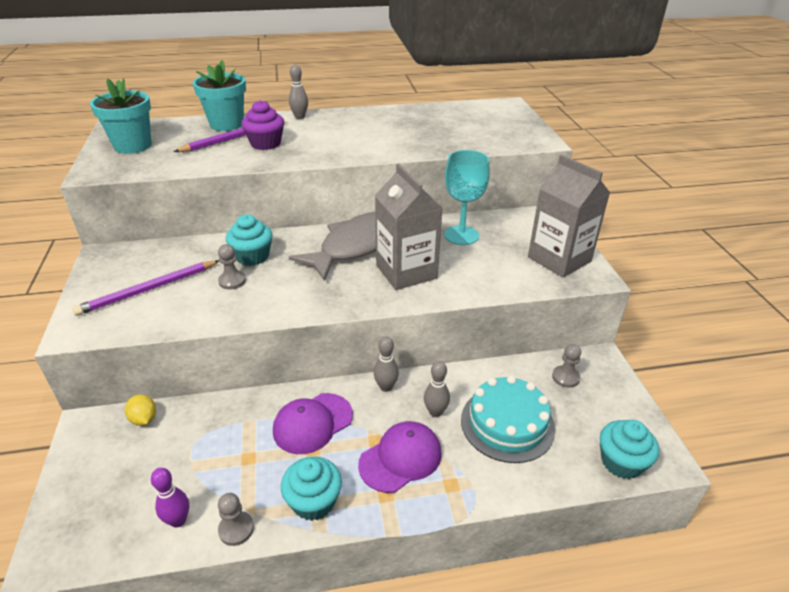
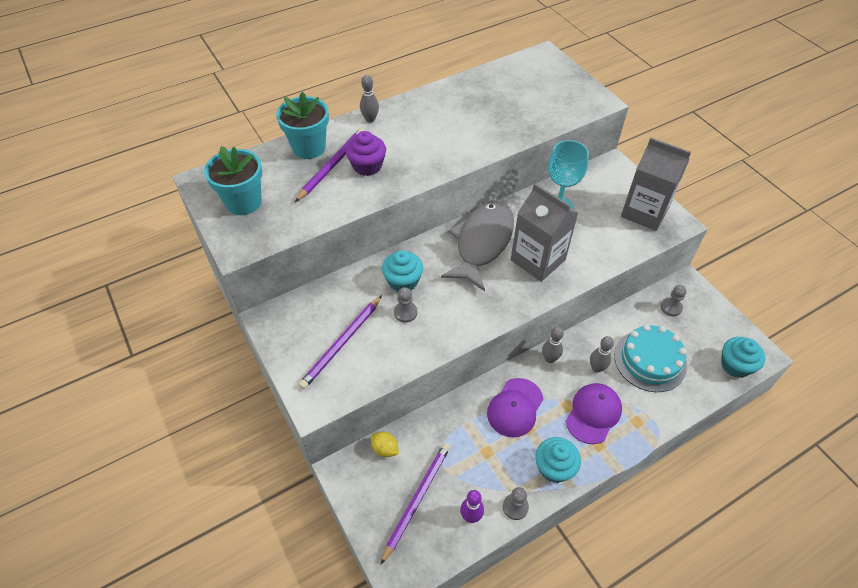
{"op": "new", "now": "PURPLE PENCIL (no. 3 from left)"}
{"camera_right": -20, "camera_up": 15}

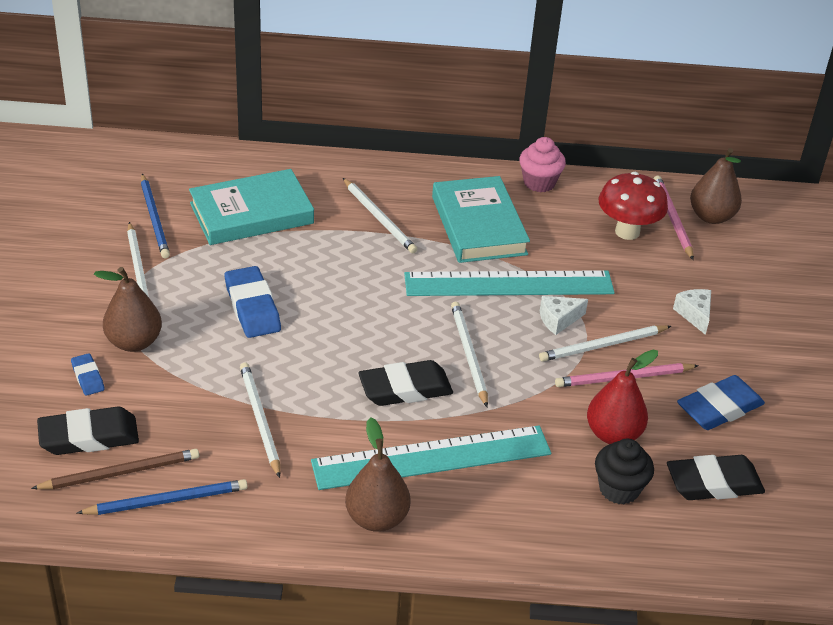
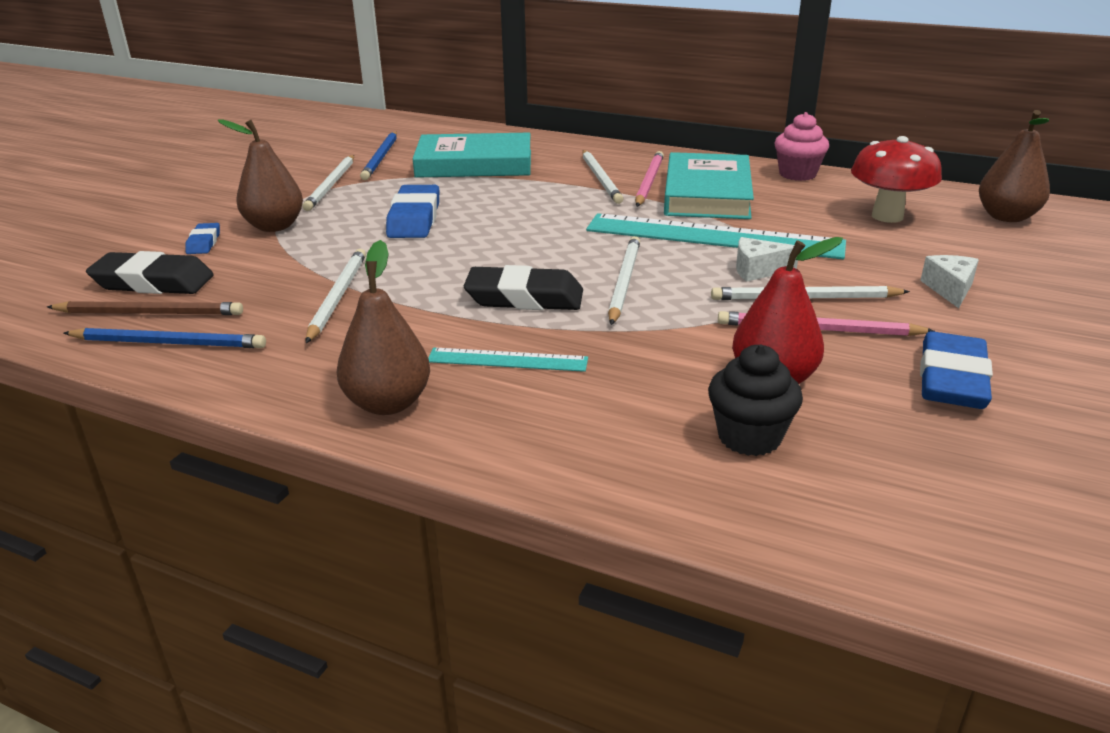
{"op": "gone", "was": "BLACK ERASER (no. 3 from left)"}
{"op": "shifted", "was": "PINK PENCIL (no. 2 from left in the first image)", "now": "PINK PENCIL (no. 1 from left)"}
{"op": "rotated", "was": "BLUE ERASER (no. 3 from left)", "clockwise": -60}
{"op": "scaled", "was": "TURQUOISE RULER (no. 1 from left)", "ratio": 0.49}
{"camera_right": 25, "camera_up": -10}

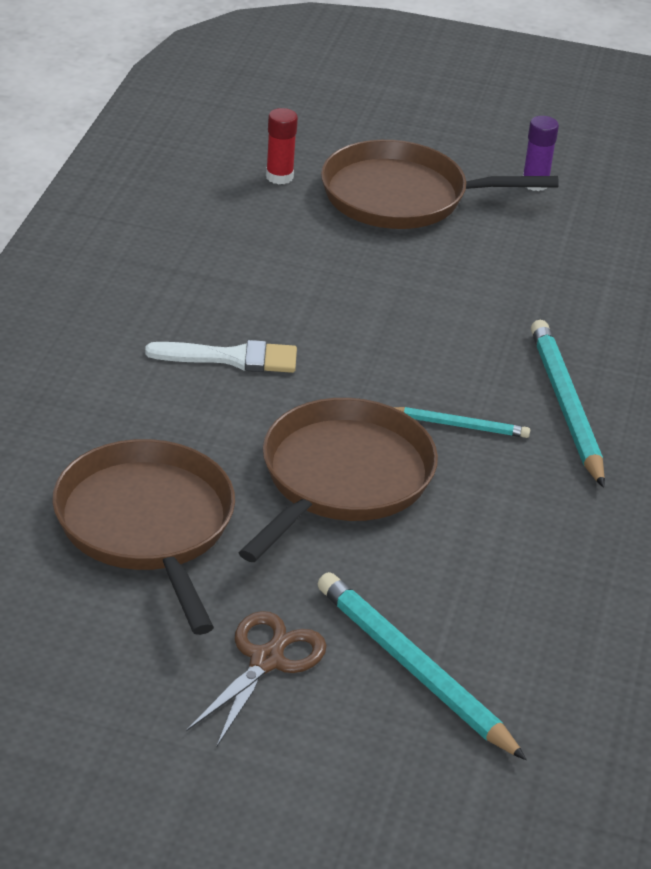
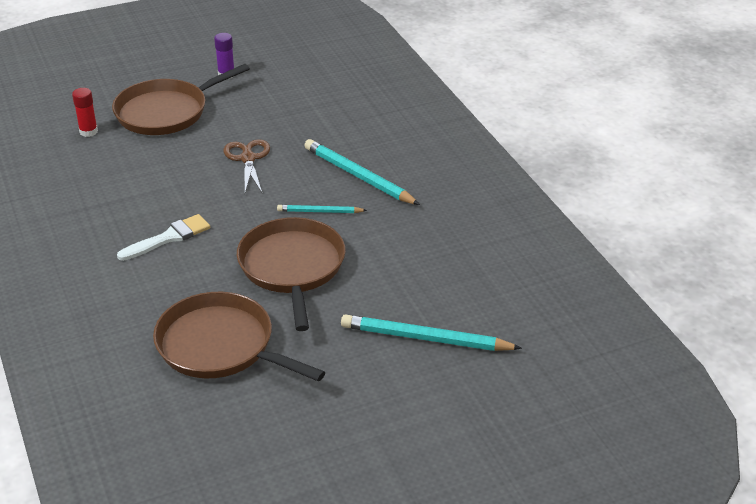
{"op": "shifted", "was": "BROWN SCISSORS"}
{"op": "rotated", "was": "TURQUOISE PENCIL (no. 2 from left in the first image)", "clockwise": -150}
{"camera_right": -35, "camera_up": 0}

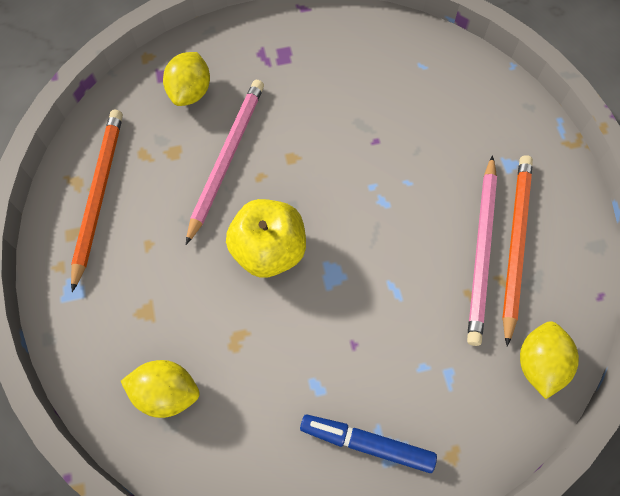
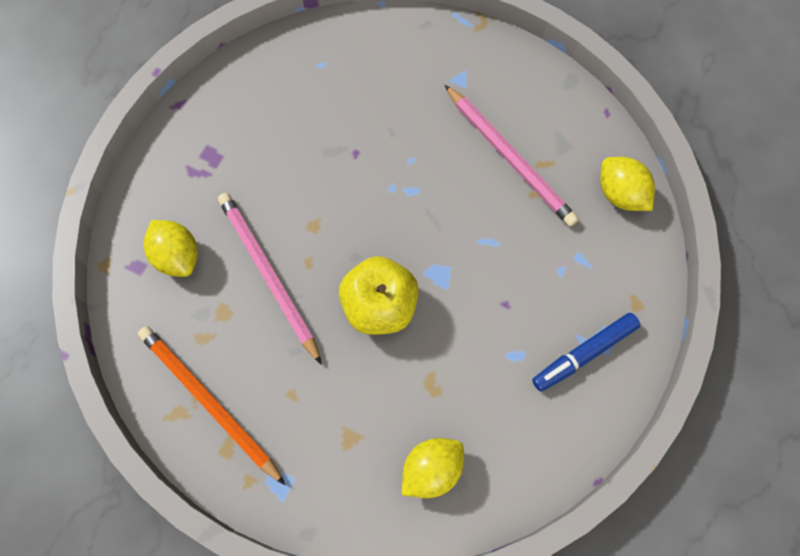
{"op": "gone", "was": "ORANGE PENCIL (no. 2 from left)"}
{"camera_right": -50, "camera_up": 5}

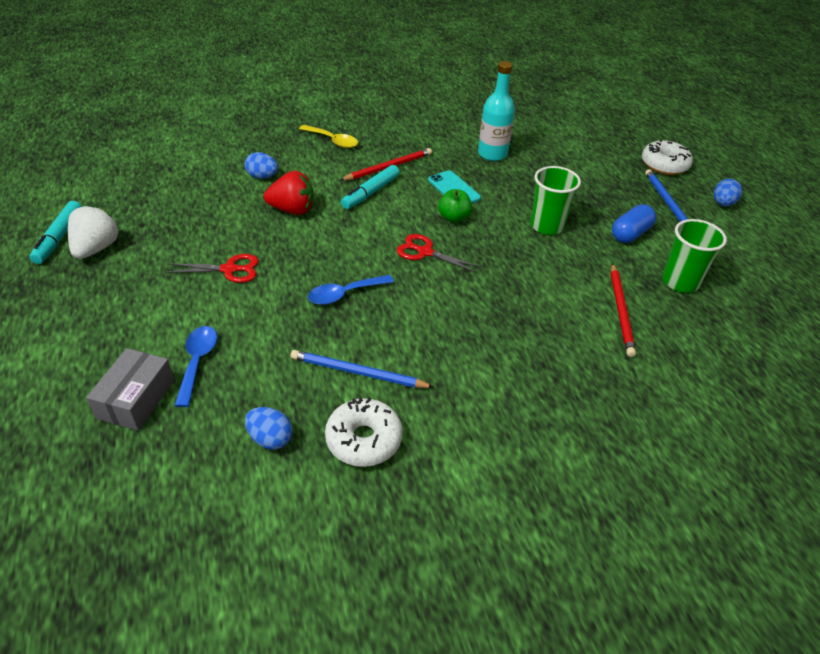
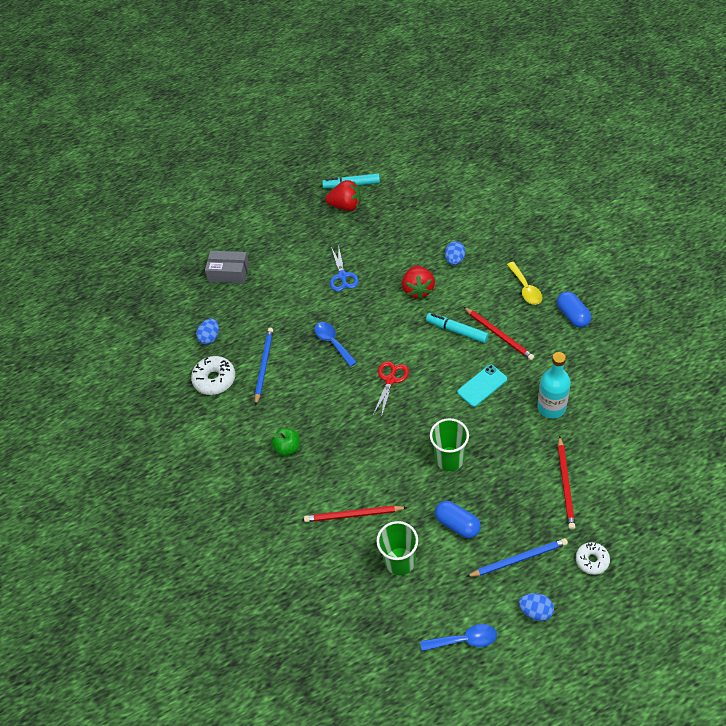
{"op": "new", "now": "BLUE CAPSULE (no. 2 from left)"}
{"op": "new", "now": "RED PENCIL (no. 3 from left)"}
{"op": "shifted", "was": "BLUE SPOON (no. 1 from left in the first image)", "now": "BLUE SPOON (no. 2 from left)"}
{"op": "shifted", "was": "GREEN APPLE"}
{"op": "repainted", "was": "WHITE STRAWBERRY", "now": "RED STRAWBERRY (no. 1 from left)"}
{"op": "repainted", "was": "RED SCISSORS (no. 1 from left)", "now": "BLUE SCISSORS"}
{"op": "rotated", "was": "YELLOW SPOON", "clockwise": -45}
{"op": "scaled", "was": "WHITE DONUT (no. 2 from left)", "ratio": 0.65}
{"camera_right": 90, "camera_up": 10}

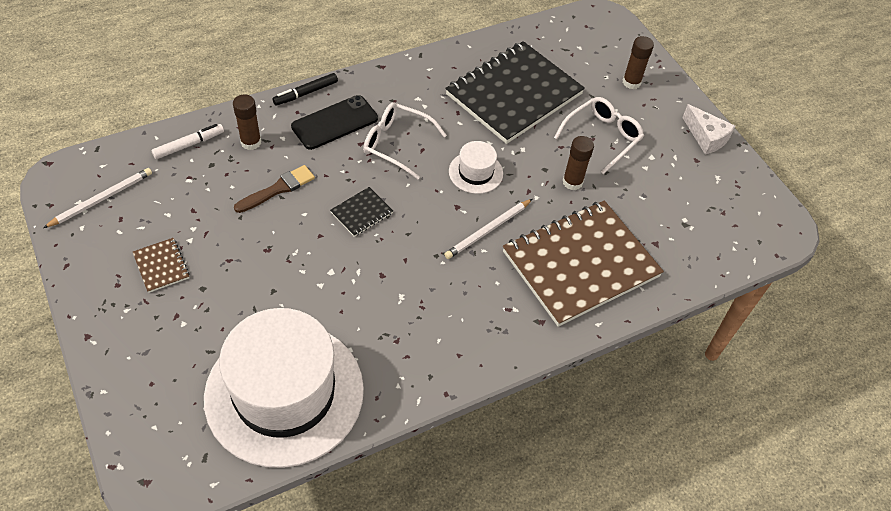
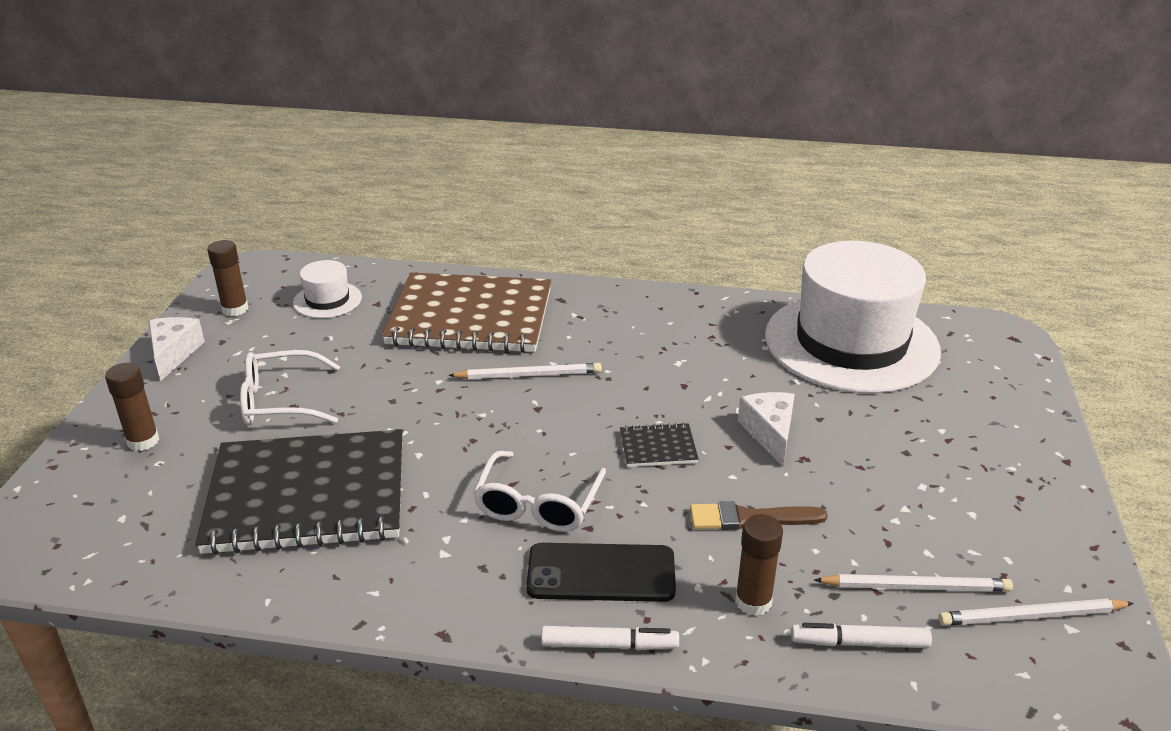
{"op": "gone", "was": "BROWN NOTEBOOK (no. 1 from left)"}
{"op": "new", "now": "WHITE CHEESE (no. 2 from left)"}
{"op": "new", "now": "WHITE PENCIL (no. 2 from left)"}
{"op": "shifted", "was": "WHITE HAT (no. 2 from left in the first image)", "now": "WHITE HAT (no. 1 from left)"}
{"op": "shifted", "was": "BROWN GLUE STICK (no. 2 from left)"}
{"op": "repainted", "was": "BLACK MARKER", "now": "WHITE MARKER (no. 1 from left)"}
{"op": "rotated", "was": "WHITE GLASSES (no. 1 from left in the first image)", "clockwise": 45}
{"camera_right": -140, "camera_up": -20}

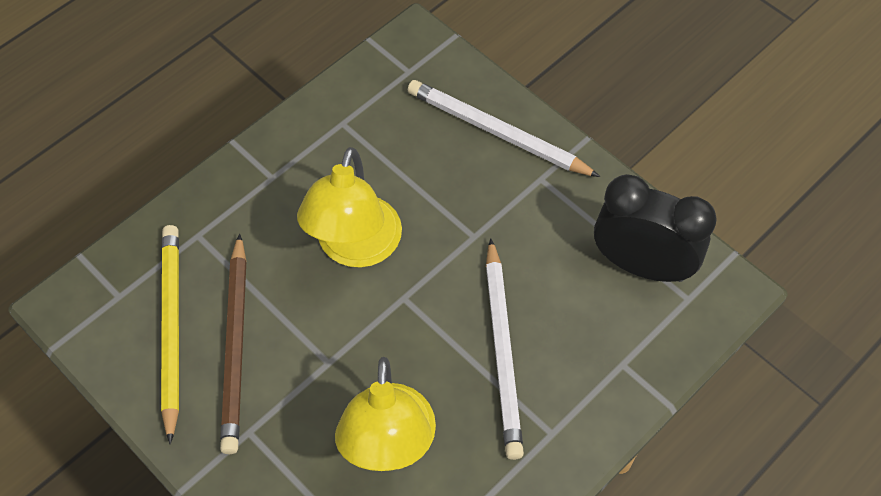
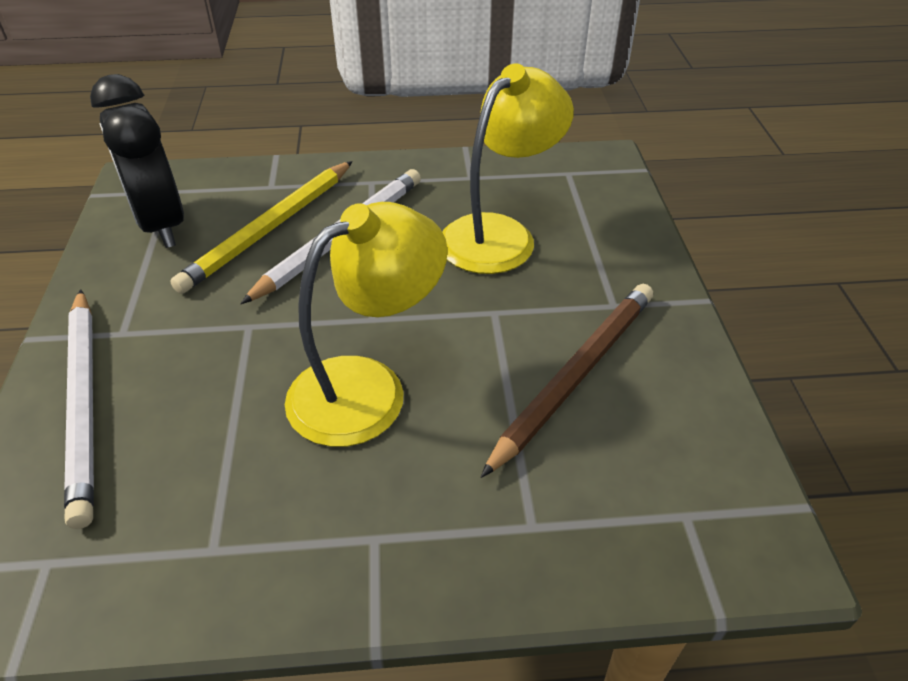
{"op": "shifted", "was": "YELLOW PENCIL"}
{"camera_right": -140, "camera_up": -15}

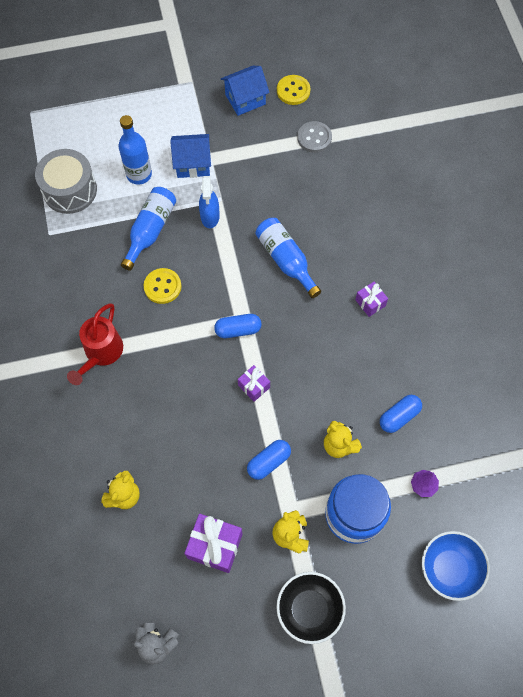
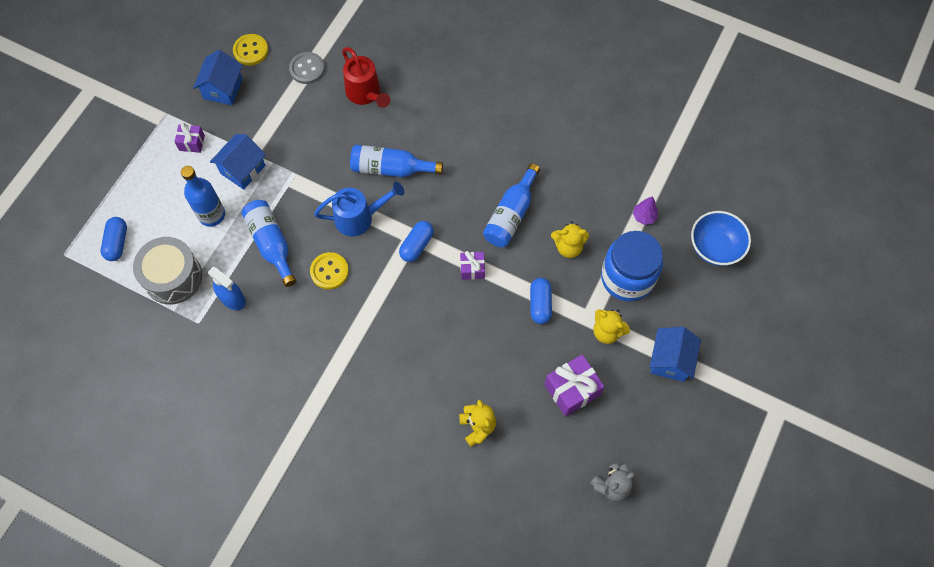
{"op": "new", "now": "BLUE WATERING CAN"}
{"op": "new", "now": "BLUE BOTTLE (no. 4 from left)"}
{"op": "shifted", "was": "RED WATERING CAN"}
{"op": "shifted", "was": "BLUE SPRAY BOTTLE"}
{"op": "shifted", "was": "PURPLE GIFT (no. 3 from left in the first image)", "now": "PURPLE GIFT (no. 1 from left)"}
{"op": "shifted", "was": "BLUE CAPSULE (no. 3 from left in the first image)", "now": "BLUE CAPSULE (no. 1 from left)"}
{"op": "swapped", "was": "BLACK BOWL", "now": "BLUE HOUSE (no. 3 from left)"}
{"camera_right": -50, "camera_up": 0}

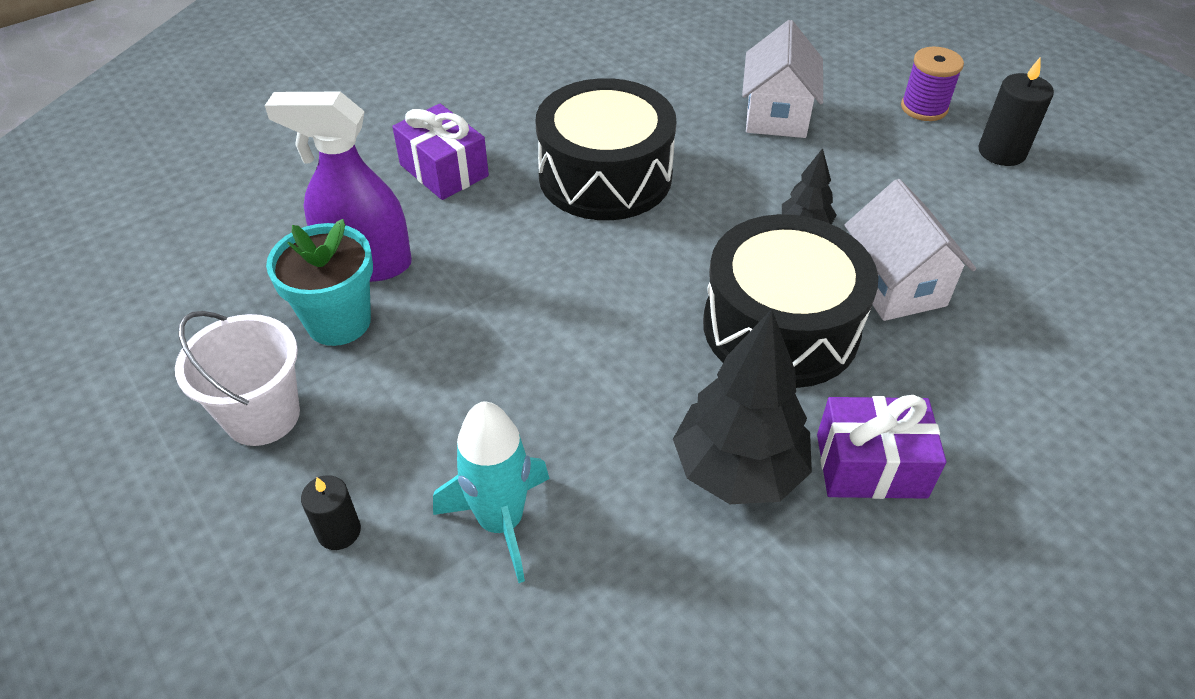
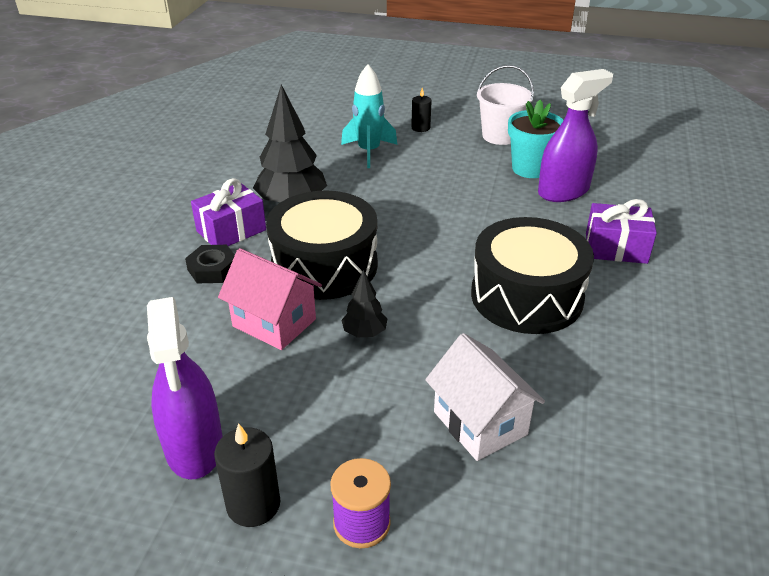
{"op": "new", "now": "PURPLE SPRAY BOTTLE (no. 1 from left)"}
{"op": "new", "now": "BLACK NUT"}
{"op": "repainted", "was": "WHITE HOUSE (no. 2 from left)", "now": "PINK HOUSE"}
{"camera_right": 140, "camera_up": -10}

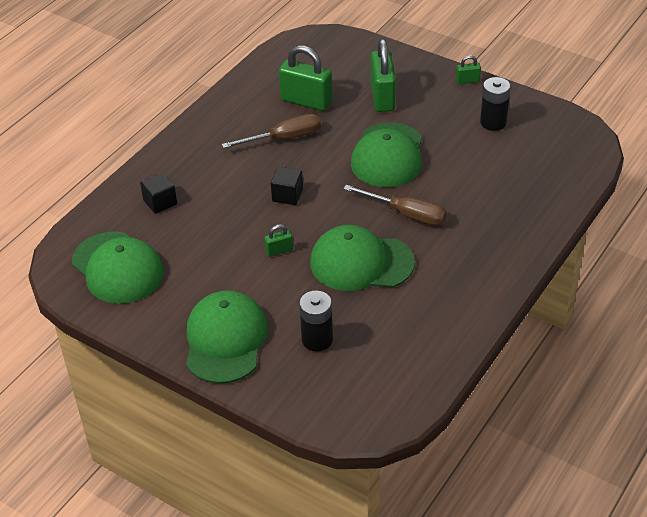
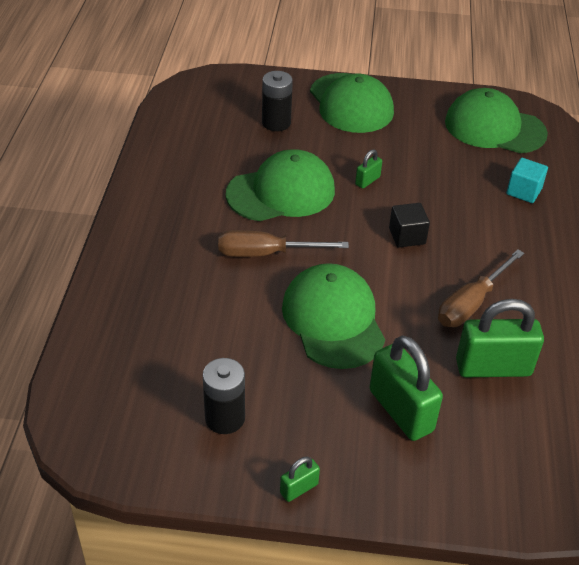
{"op": "repainted", "was": "BLACK CUBE (no. 1 from left)", "now": "TURQUOISE CUBE"}
{"camera_right": 150, "camera_up": 0}

